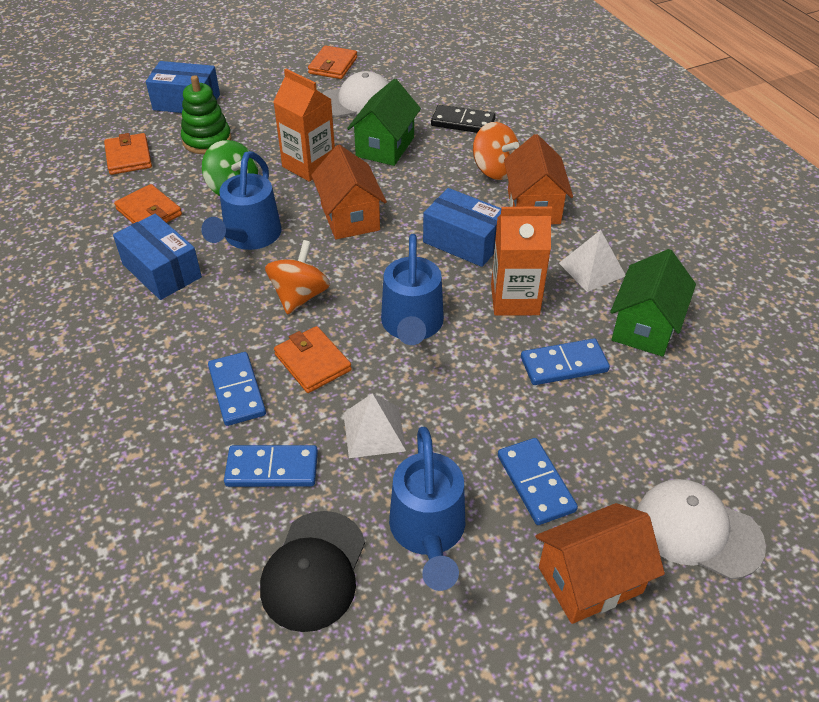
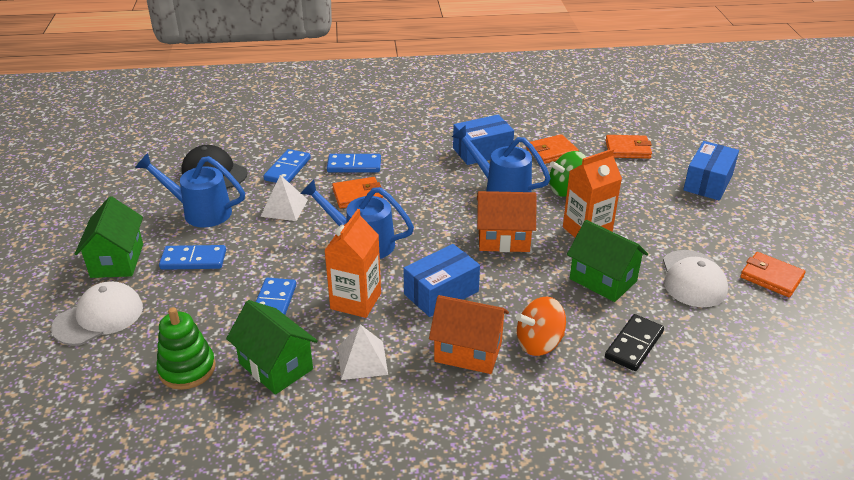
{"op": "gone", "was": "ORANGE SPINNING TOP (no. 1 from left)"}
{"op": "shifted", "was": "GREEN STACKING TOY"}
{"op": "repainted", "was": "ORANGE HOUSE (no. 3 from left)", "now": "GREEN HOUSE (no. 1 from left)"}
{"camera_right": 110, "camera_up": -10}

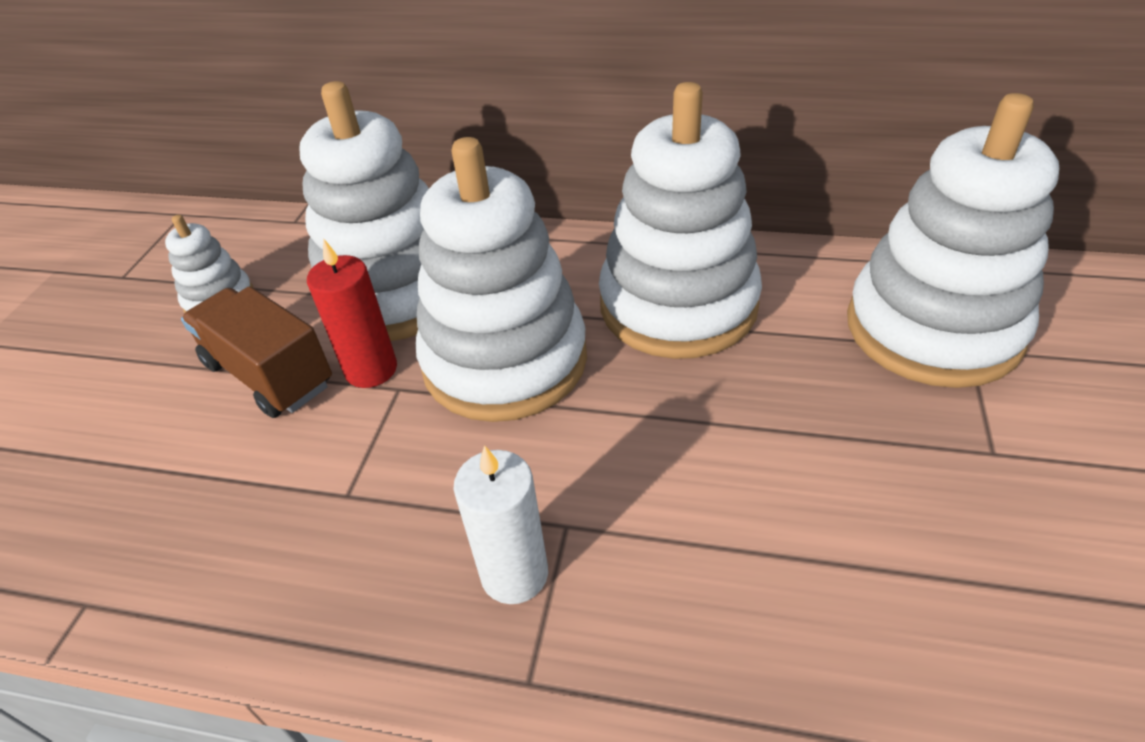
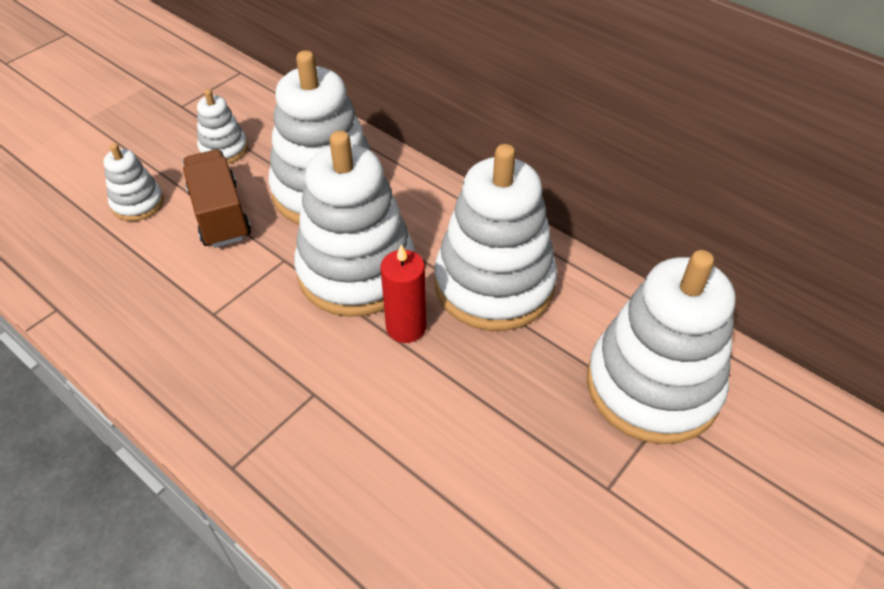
{"op": "gone", "was": "WHITE CANDLE"}
{"op": "new", "now": "WHITE STACKING TOY (no. 1 from left)"}
{"op": "shifted", "was": "RED CANDLE"}
{"camera_right": 25, "camera_up": 5}

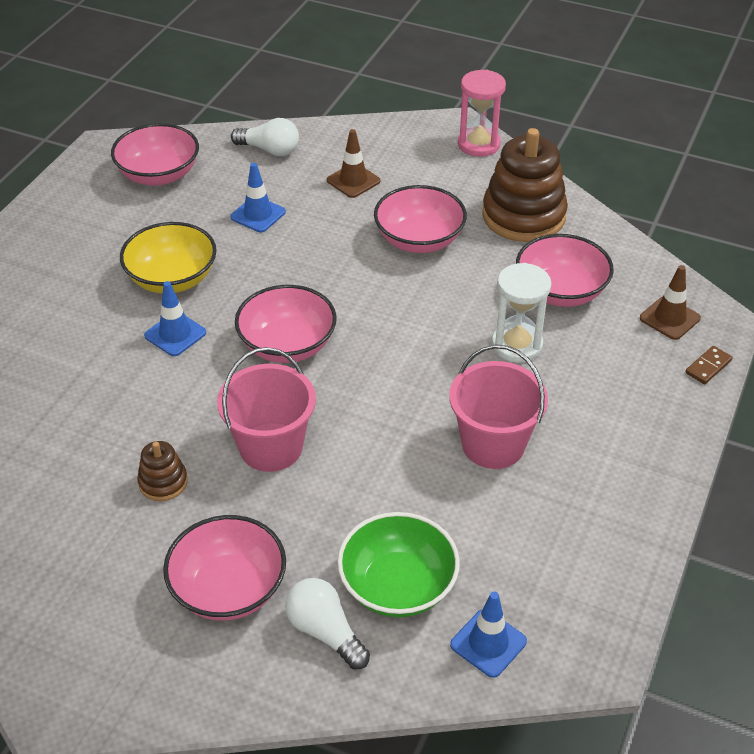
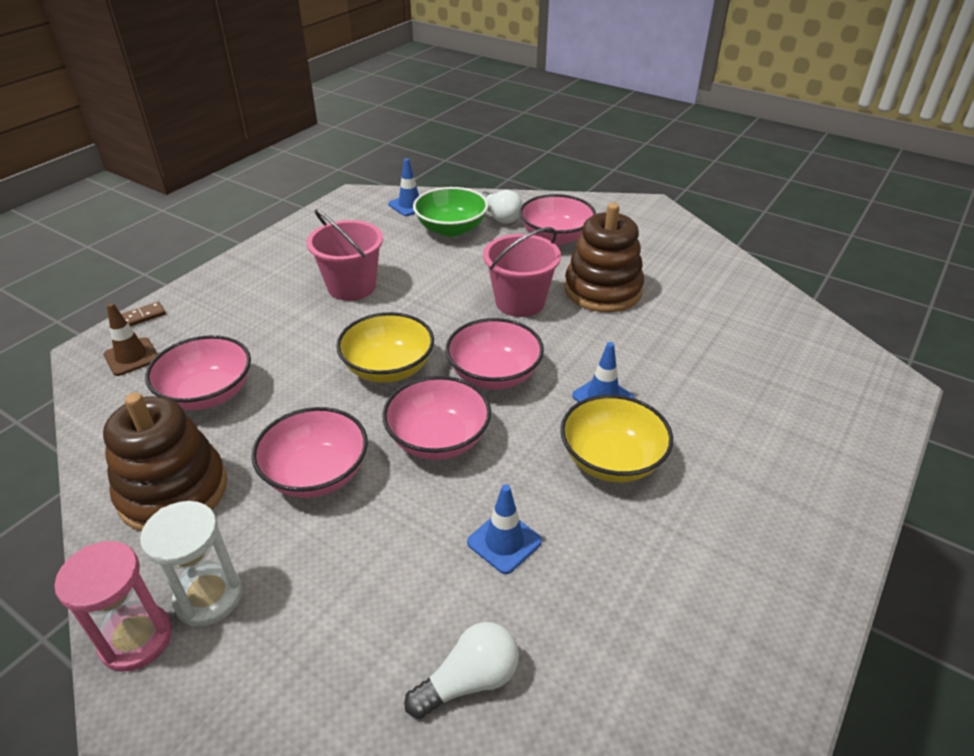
{"op": "gone", "was": "BROWN TRAFFIC CONE (no. 1 from left)"}
{"op": "new", "now": "YELLOW BOWL (no. 1 from left)"}
{"op": "shifted", "was": "PINK BOWL (no. 1 from left in the first image)", "now": "PINK BOWL (no. 3 from left)"}
{"op": "shifted", "was": "WHITE HOURGLASS"}
{"op": "rotated", "was": "WHITE LIGHT BULB (no. 1 from left)", "clockwise": 120}
{"op": "scaled", "was": "BROWN STACKING TOY (no. 1 from left in the first image)", "ratio": 2.12}
{"camera_right": -170, "camera_up": -5}

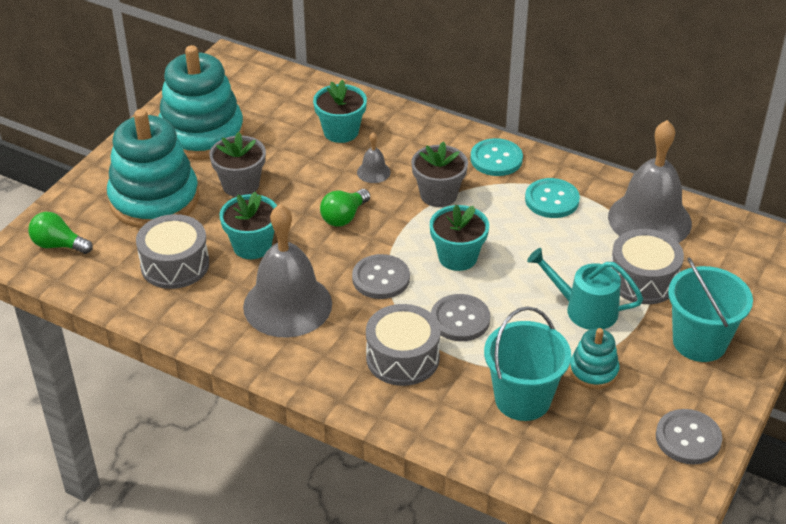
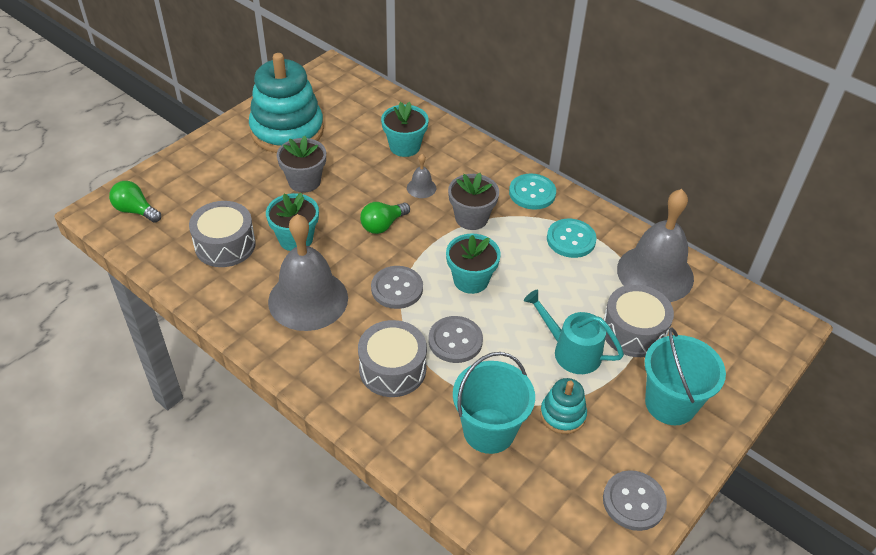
{"op": "gone", "was": "TURQUOISE STACKING TOY (no. 1 from left)"}
{"camera_right": 10, "camera_up": 5}

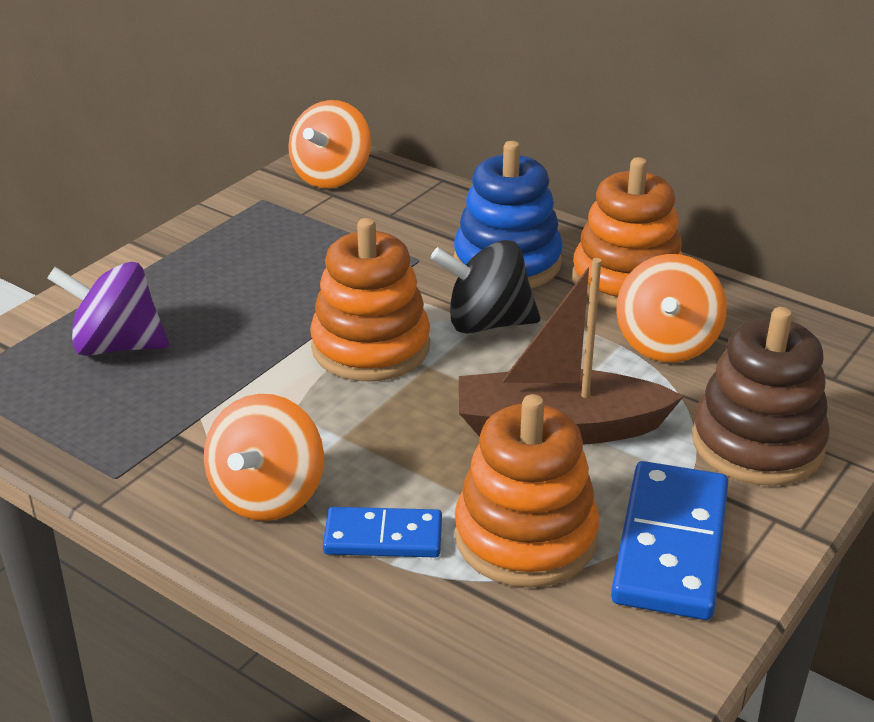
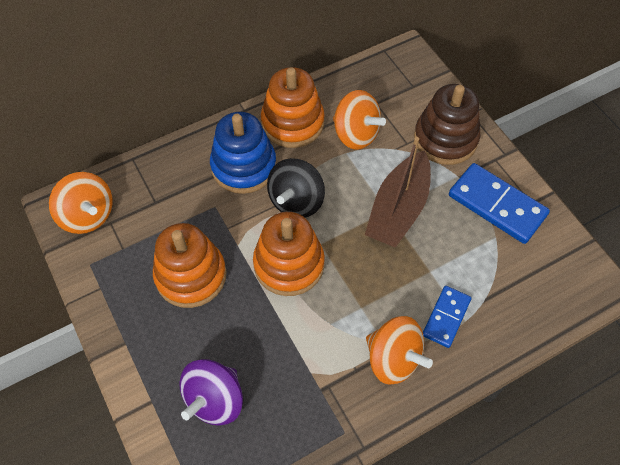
{"op": "shifted", "was": "ORANGE STACKING TOY (no. 2 from left in the first image)", "now": "ORANGE STACKING TOY (no. 1 from left)"}
{"camera_right": -65, "camera_up": 25}

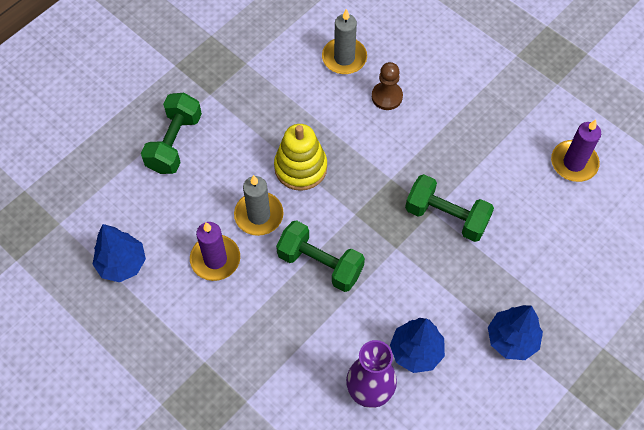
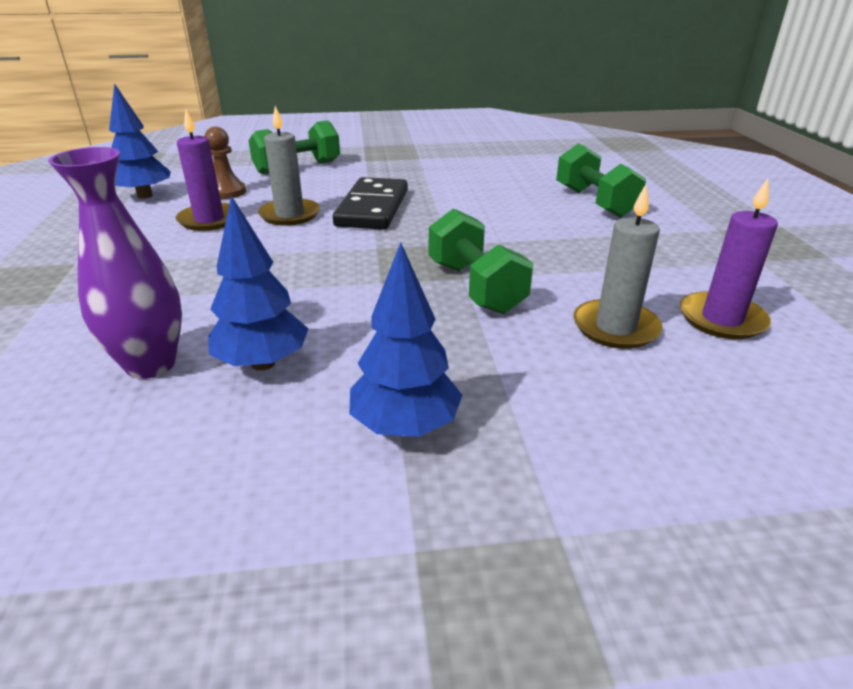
{"op": "shifted", "was": "GREEN DUMBBELL (no. 2 from left in the first image)", "now": "GREEN DUMBBELL (no. 3 from left)"}
{"op": "shifted", "was": "GREY CANDLE (no. 2 from left)"}
{"op": "shifted", "was": "BROWN PAWN"}
{"op": "swapped", "was": "YELLOW STACKING TOY", "now": "BLACK DOMINO"}
{"camera_right": 40, "camera_up": -30}

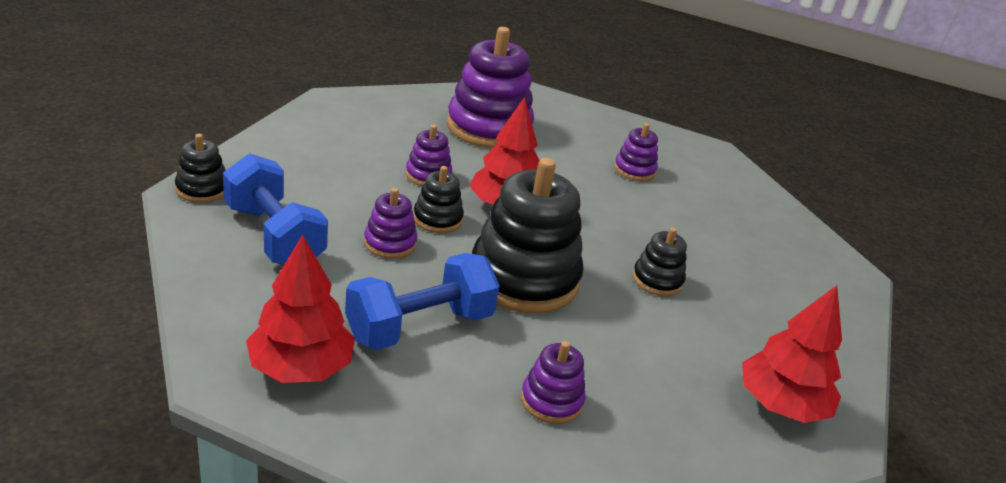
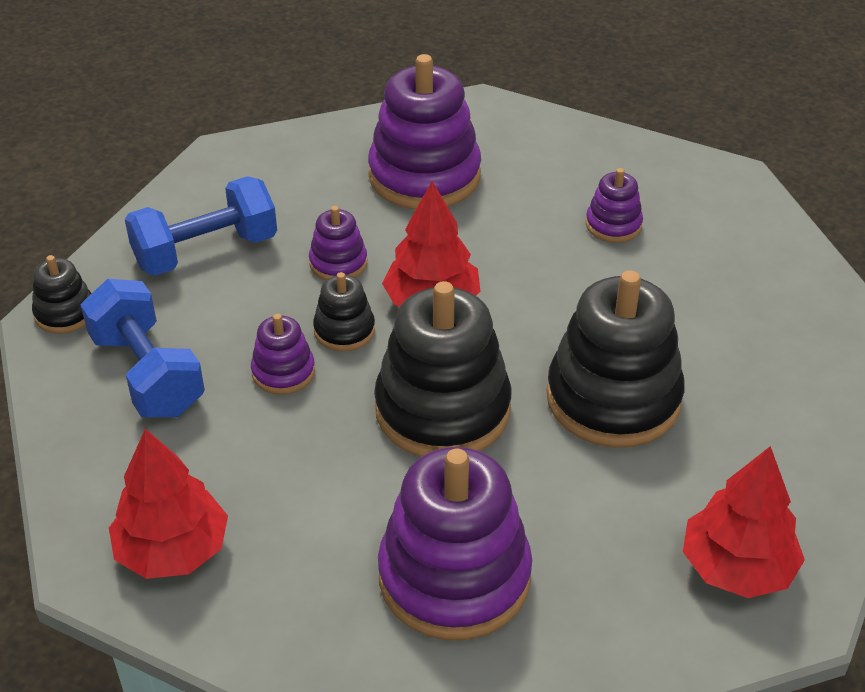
{"op": "shifted", "was": "BLUE DUMBBELL (no. 2 from left)"}
{"op": "scaled", "was": "PURPLE STACKING TOY (no. 4 from left)", "ratio": 2.08}
{"op": "scaled", "was": "BLACK STACKING TOY (no. 4 from left)", "ratio": 2.08}
{"camera_right": 10, "camera_up": 10}

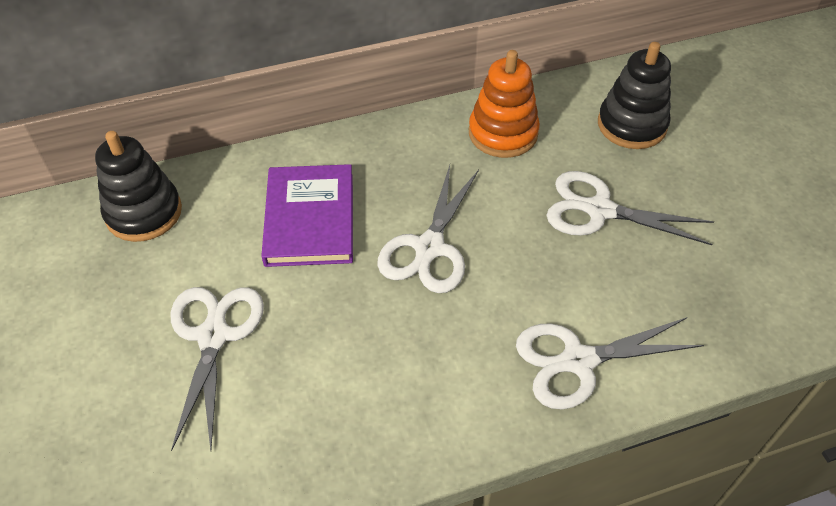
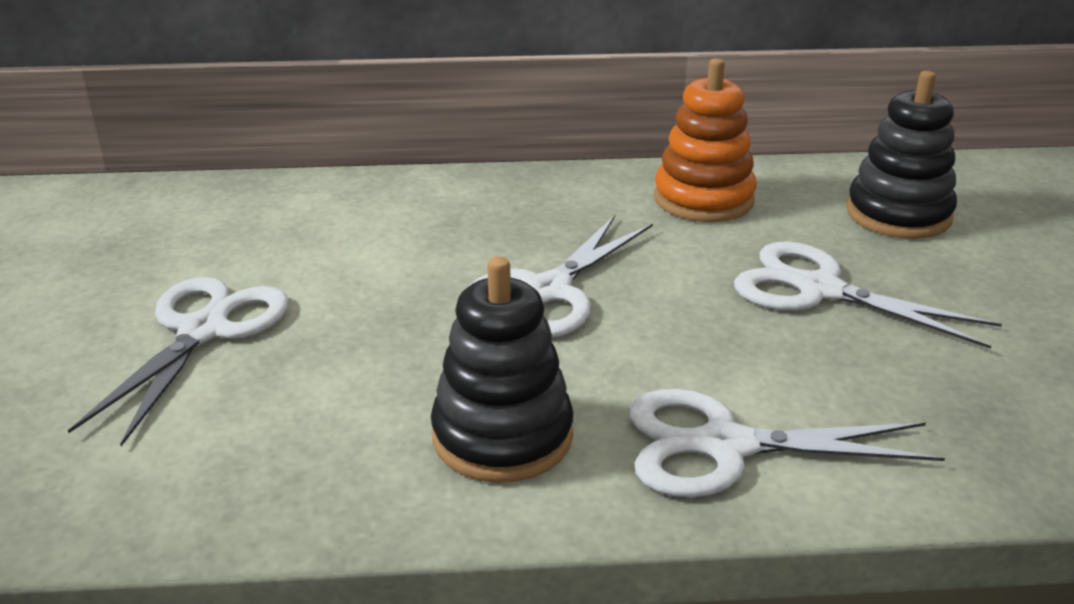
{"op": "gone", "was": "PURPLE BOOK"}
{"op": "shifted", "was": "BLACK STACKING TOY (no. 1 from left)"}
{"camera_right": 15, "camera_up": -20}

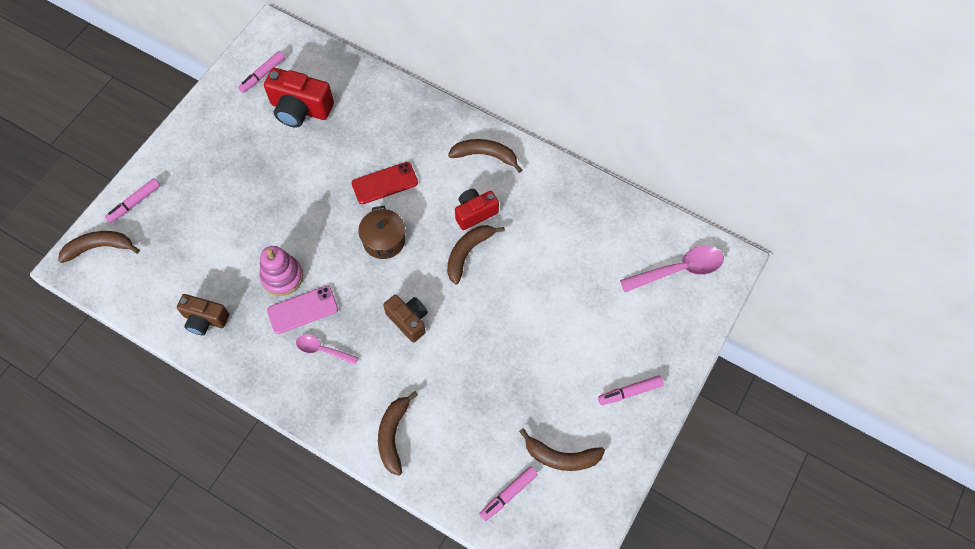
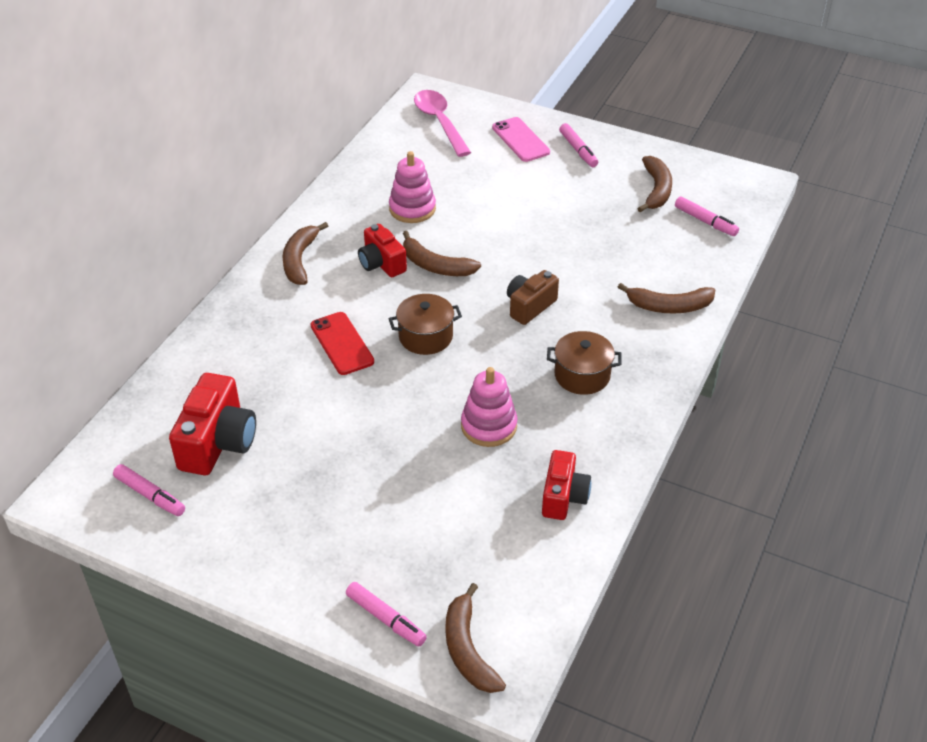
{"op": "new", "now": "PINK STACKING TOY (no. 1 from left)"}
{"op": "shifted", "was": "PINK PHONE"}
{"op": "swapped", "was": "PINK SPOON (no. 1 from left)", "now": "BROWN POT (no. 2 from left)"}
{"op": "repainted", "was": "BROWN CAMERA (no. 1 from left)", "now": "RED CAMERA (no. 3 from left)"}
{"camera_right": -95, "camera_up": -20}

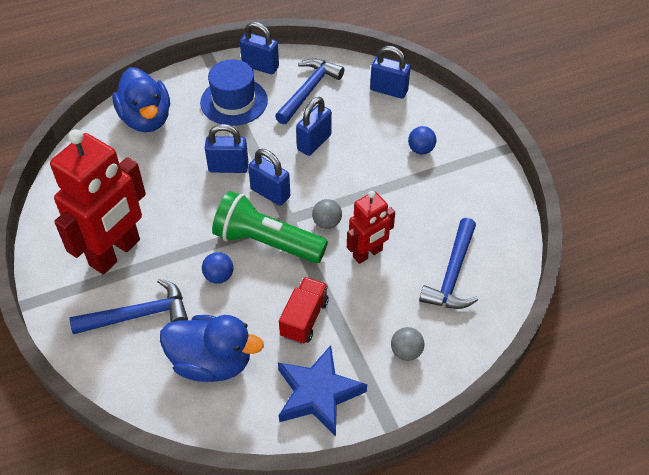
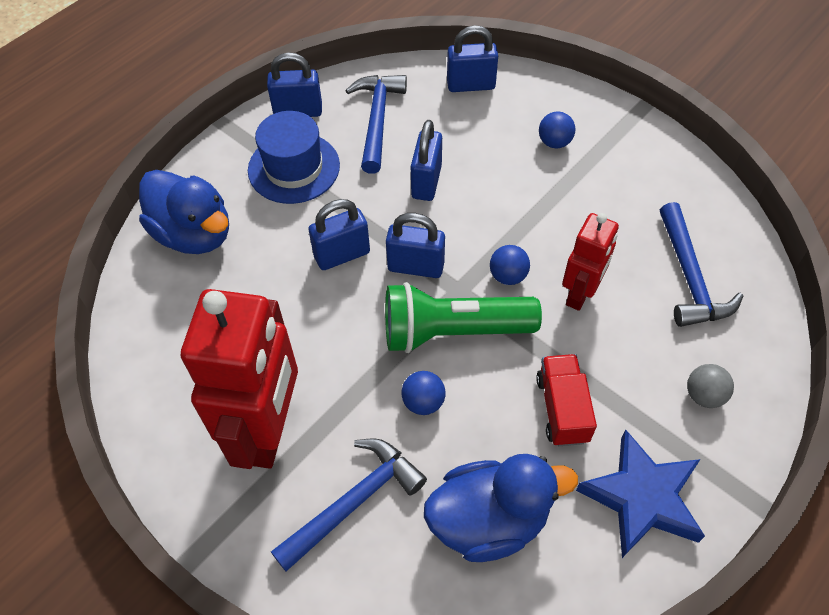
{"op": "repainted", "was": "GREY BALL (no. 1 from left)", "now": "BLUE BALL (no. 2 from left)"}
{"camera_right": -25, "camera_up": 5}

